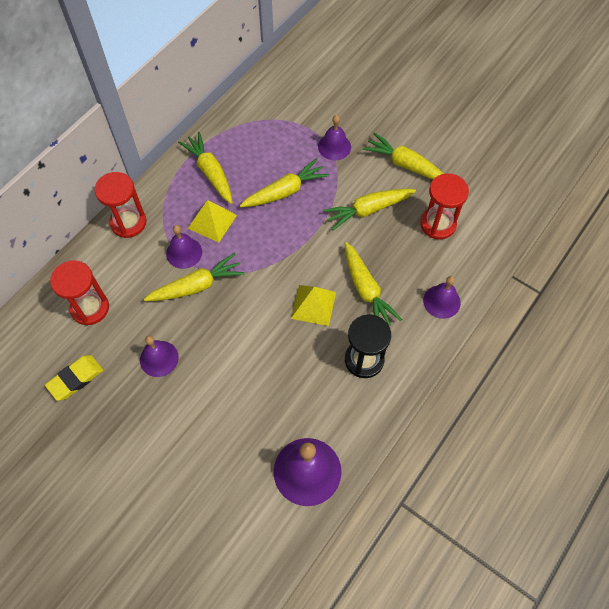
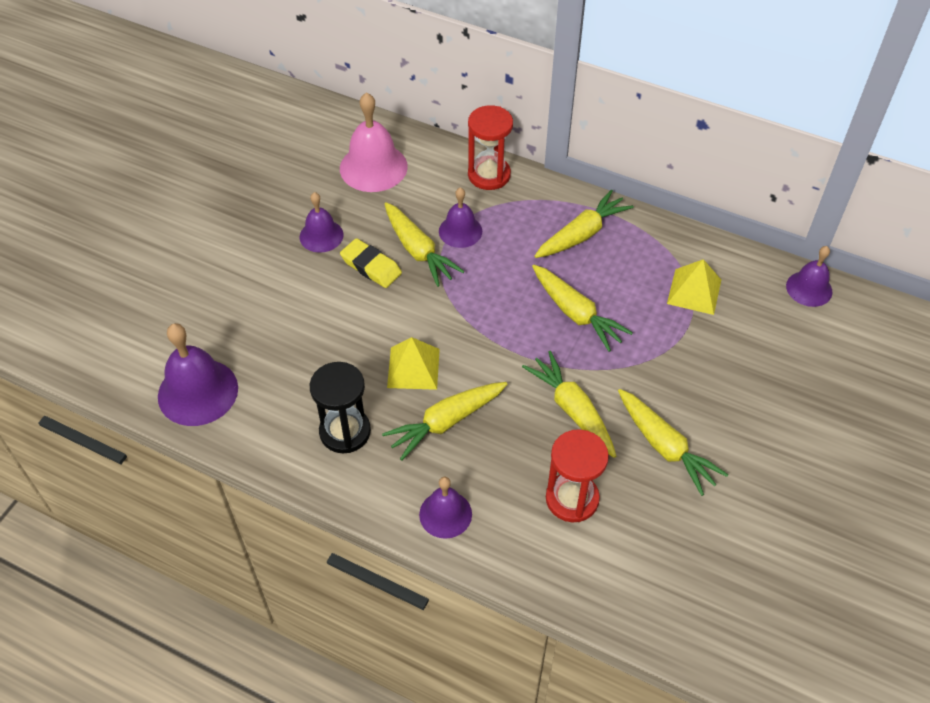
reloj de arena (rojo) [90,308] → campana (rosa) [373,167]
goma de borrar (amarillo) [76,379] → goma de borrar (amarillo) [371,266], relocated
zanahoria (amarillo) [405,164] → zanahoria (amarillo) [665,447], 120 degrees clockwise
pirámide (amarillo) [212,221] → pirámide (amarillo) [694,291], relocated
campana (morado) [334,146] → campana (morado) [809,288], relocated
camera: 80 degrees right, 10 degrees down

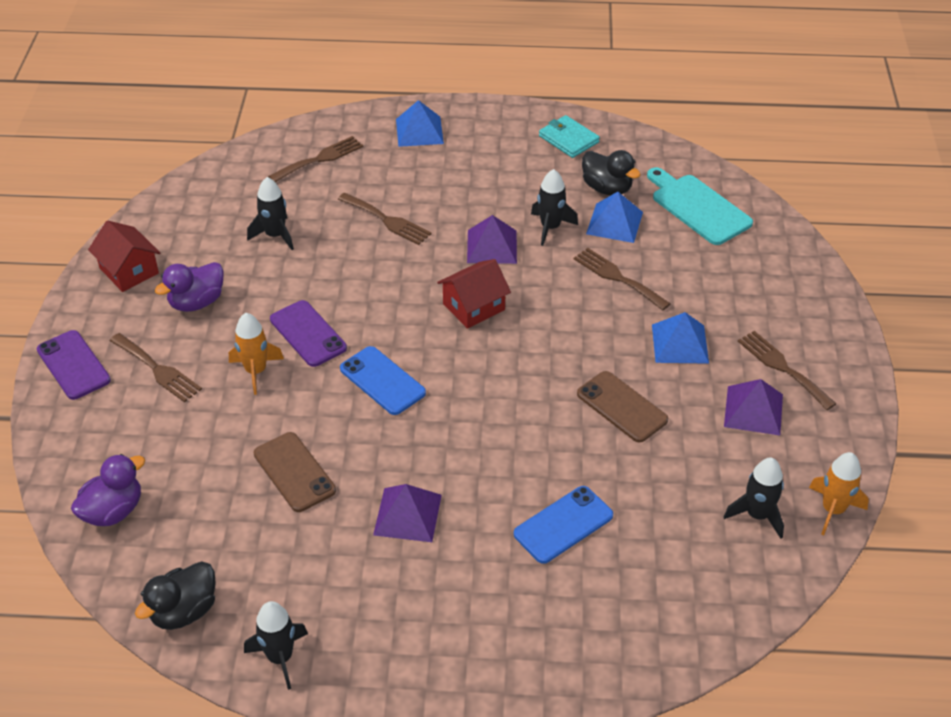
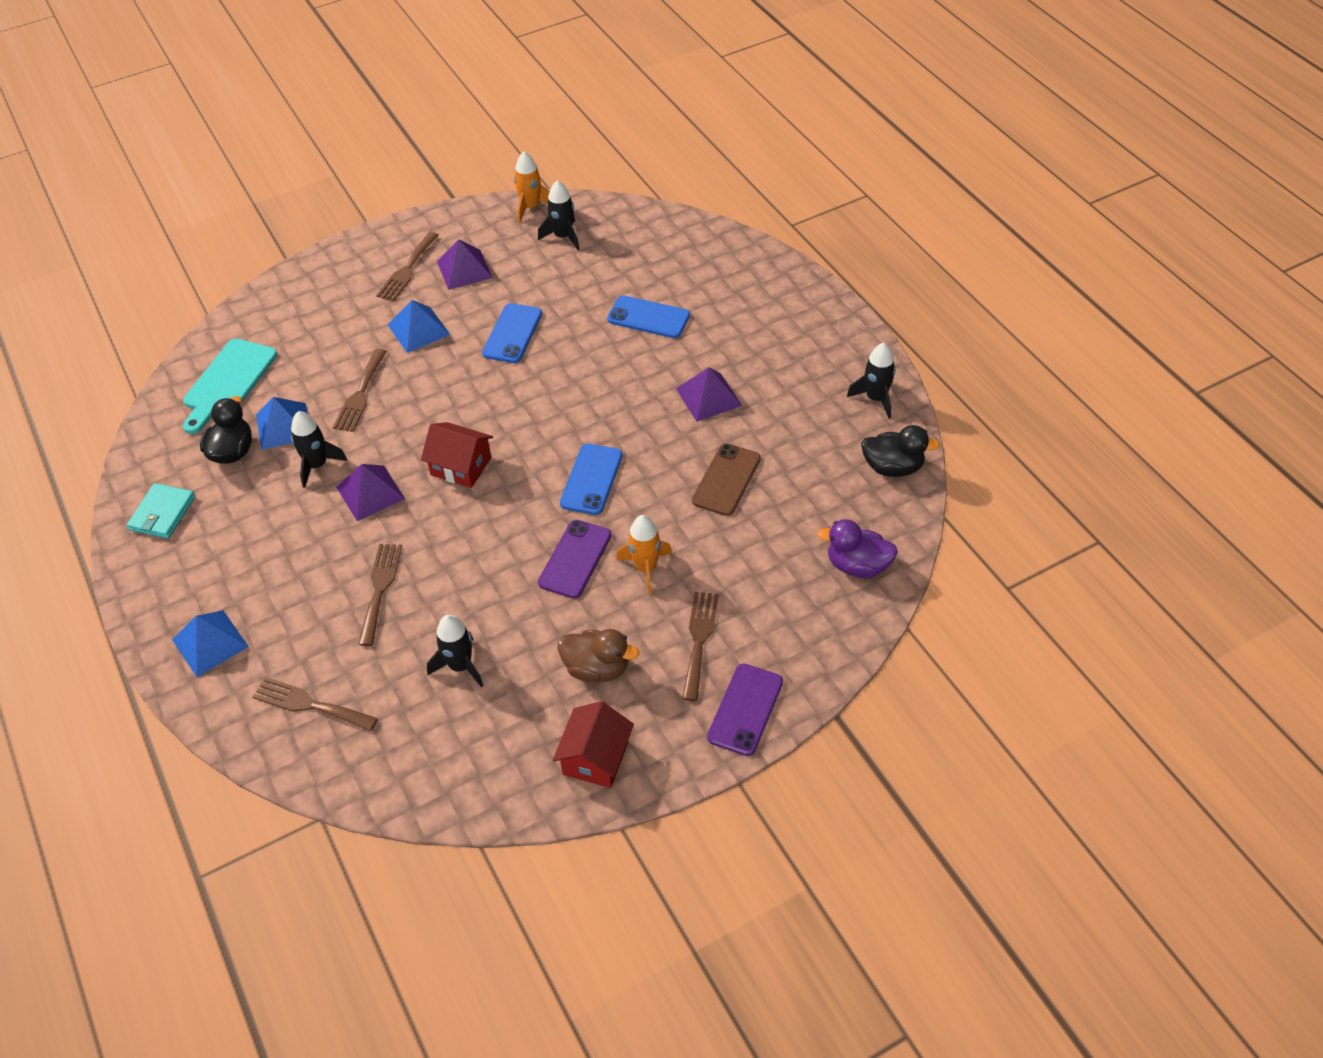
móvil (marrón) [622,407] → móvil (azul) [512,333]
pato (morado) [196,302] → pato (marrón) [597,668]
camera: 120 degrees left, 5 degrees up

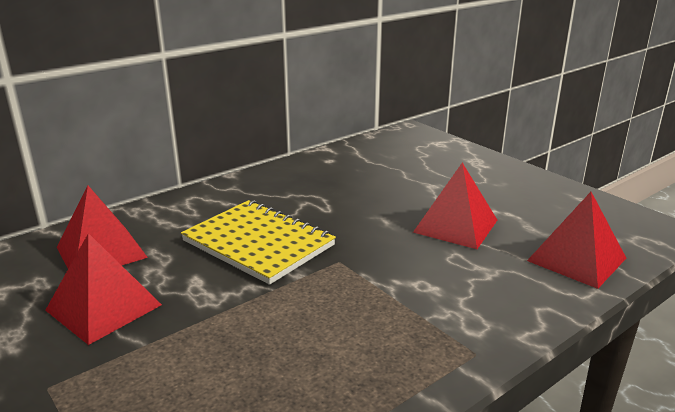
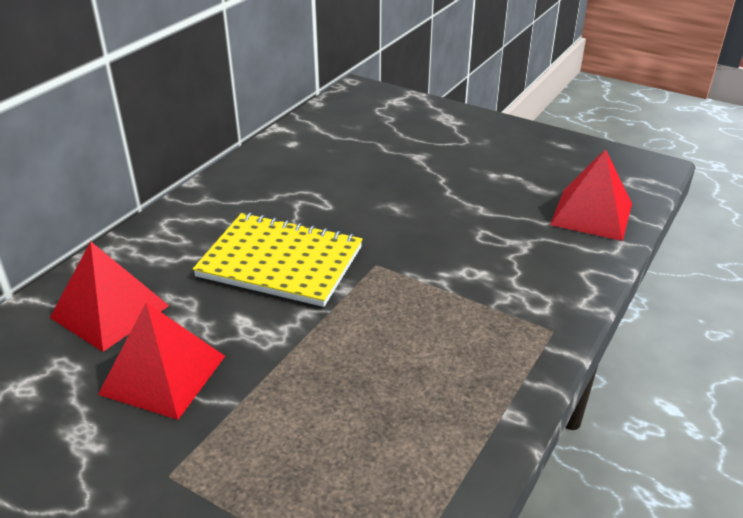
pirámide (rojo) [455,226] → -
camera: 20 degrees left, 10 degrees up

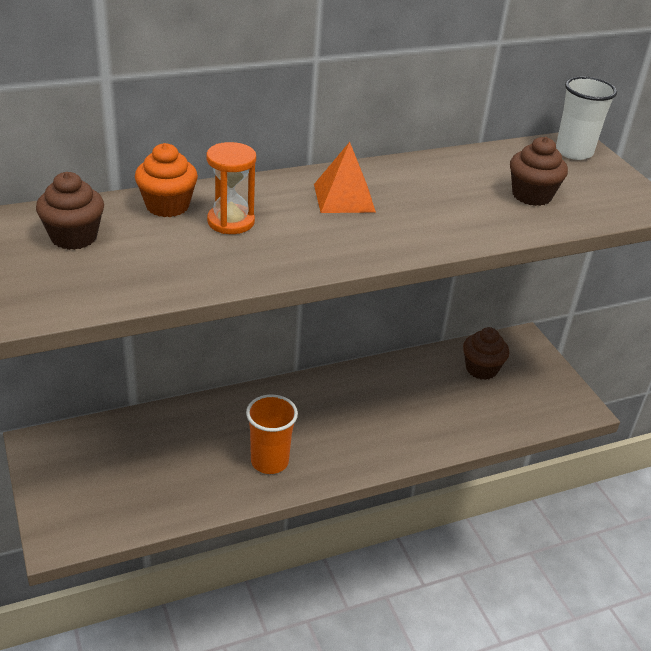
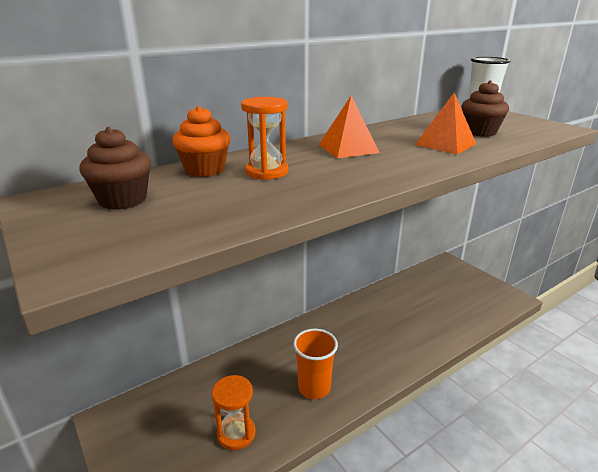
- → reloj de arena (naranja) [236,433]
- → pirámide (naranja) [445,144]
magdalena (marrón) [481,369] → -
camera: 10 degrees left, 10 degrees down

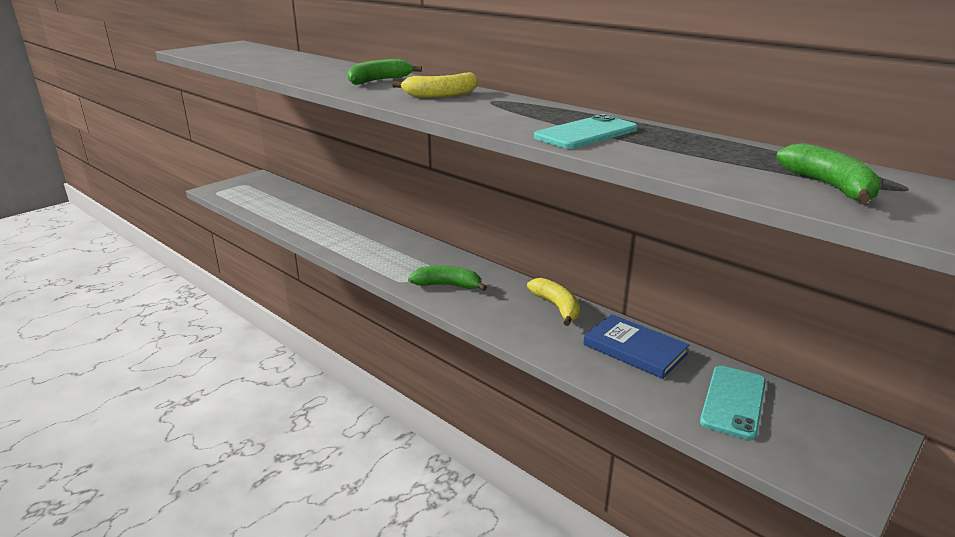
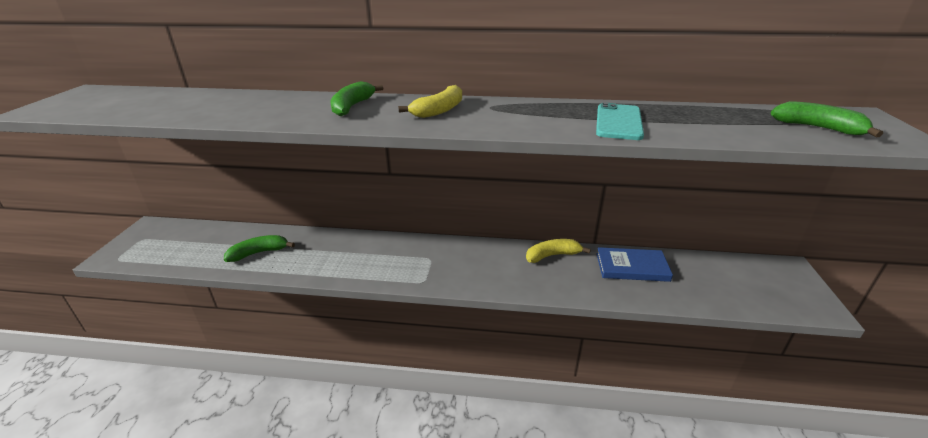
plátano (verde) [447,285] → plátano (verde) [259,253], relocated
plátano (amarillo) [557,307] → plátano (amarillo) [552,255], 45 degrees counterclockwise
móvil (turquesa) [733,402] → -
camera: 35 degrees left, 5 degrees up

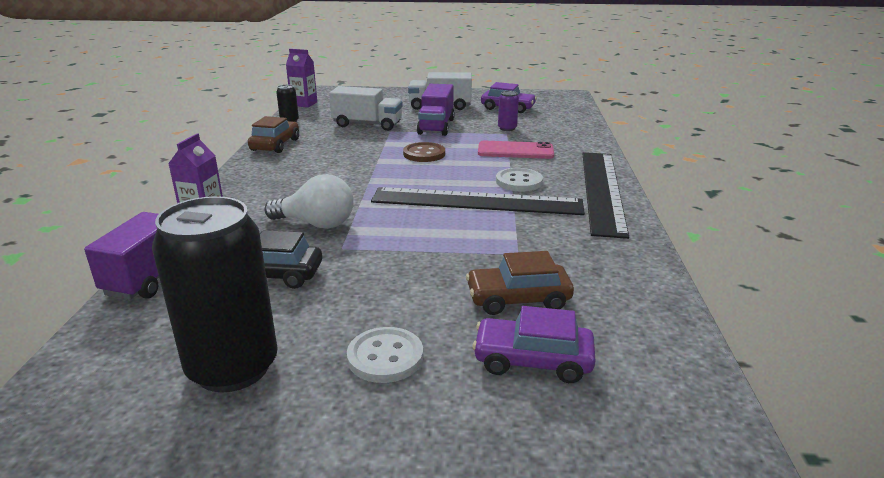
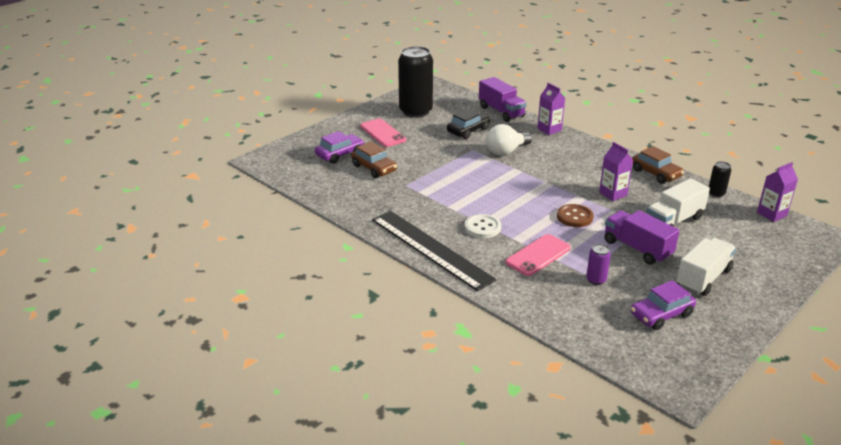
coche (marrón) [518,299] → coche (marrón) [374,168], 105 degrees clockwise
botón (blanco) [385,357] → móvil (rosa) [382,133]
- → cartón de leche (morado) [613,194]
regla (negro) [476,202] → -
camera: 130 degrees right, 5 degrees up

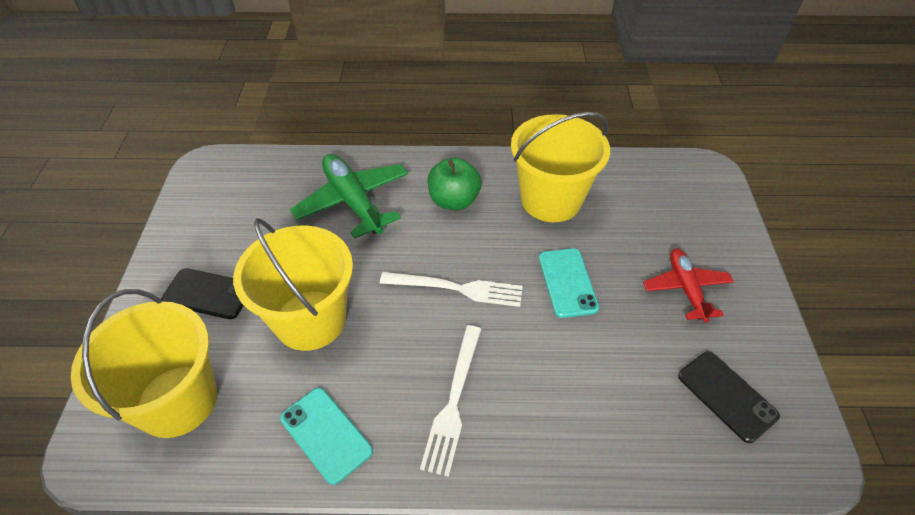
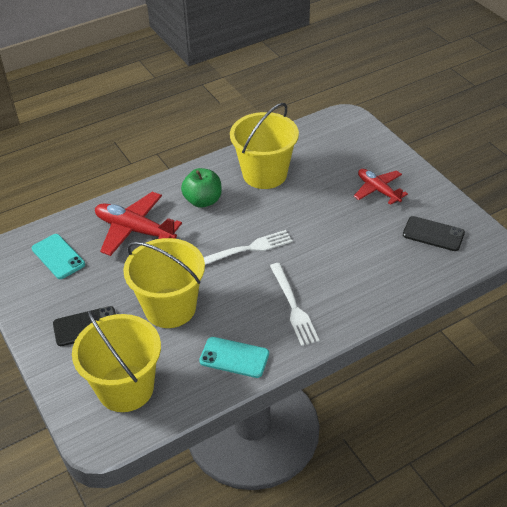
móvil (turquesa) [567,282] → móvil (turquesa) [58,256], relocated
avión (verde) [353,201] → avión (rojo) [135,230]
camera: 30 degrees left, 5 degrees down

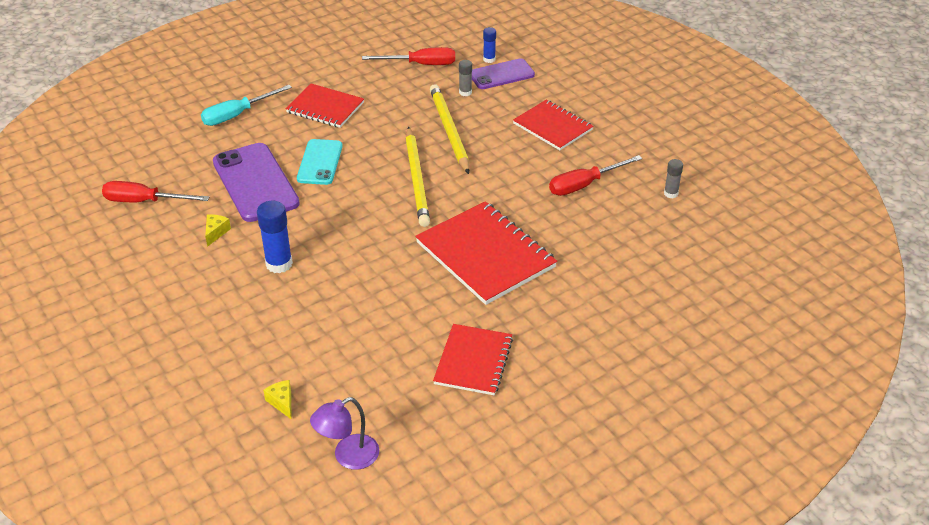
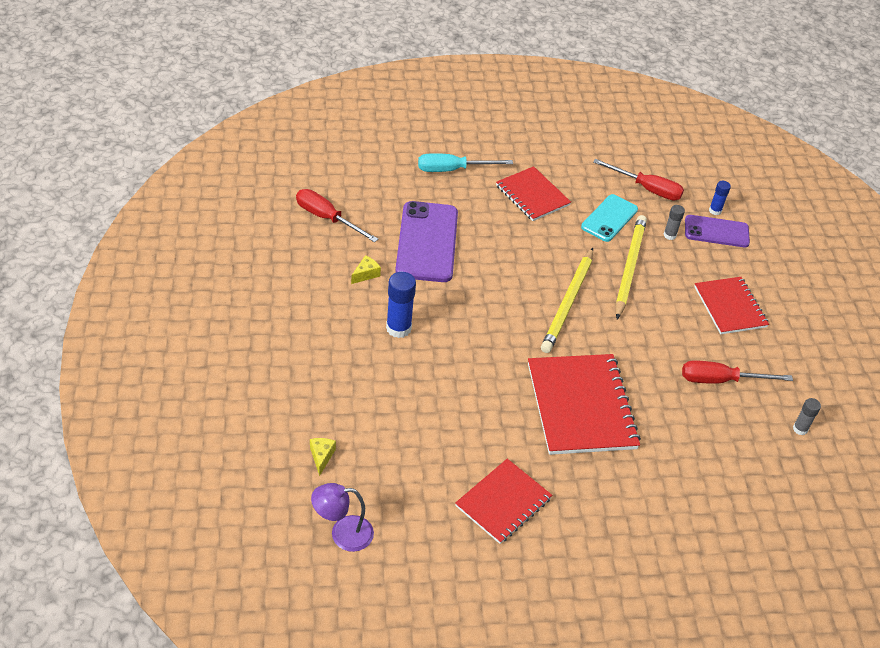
móvil (turquesa) [320,162] → móvil (turquesa) [609,218], relocated
camera: 25 degrees right, 5 degrees up

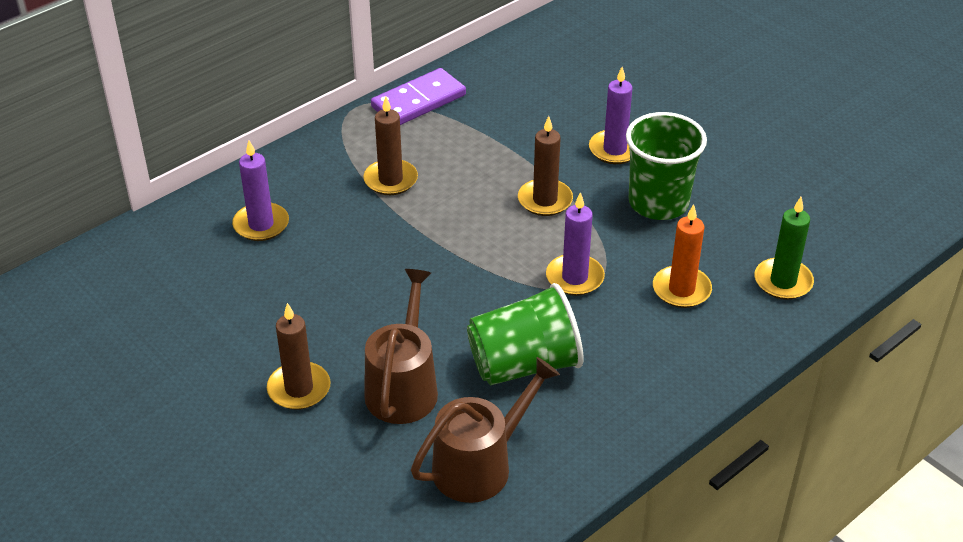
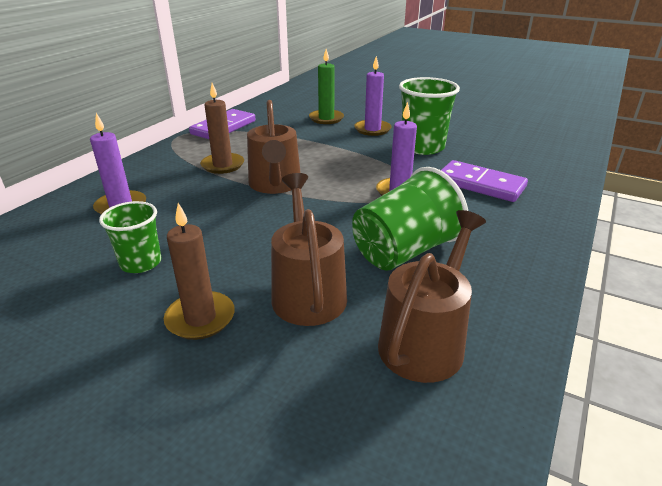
- → vaso (verde) [141,263]
- → regadera (marrón) [275,184]
vela (verde) [783,281] → vela (verde) [326,118], relocated
vela (naranja) [681,289] → ficha de dominó (morado) [480,184]
vela (marrón) [545,200] → -
camera: 20 degrees left, 10 degrees down

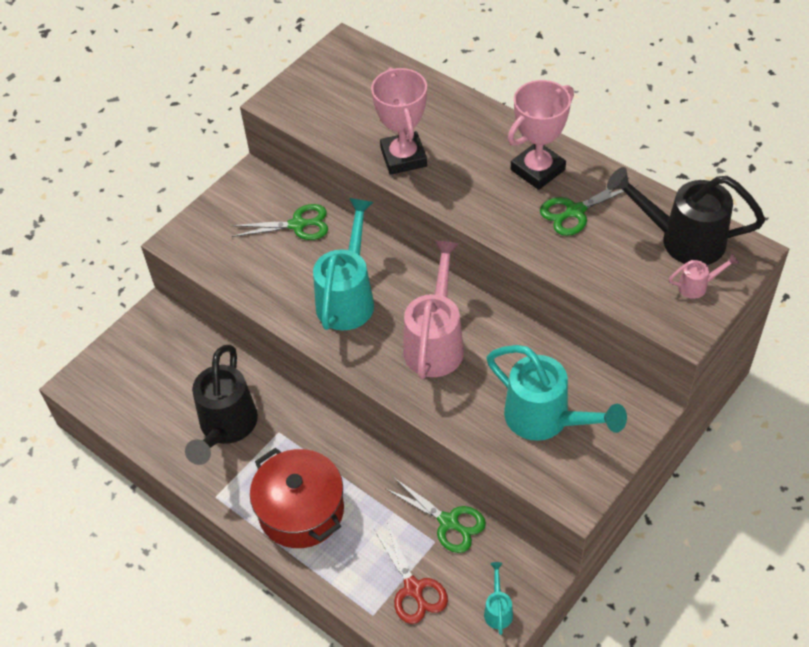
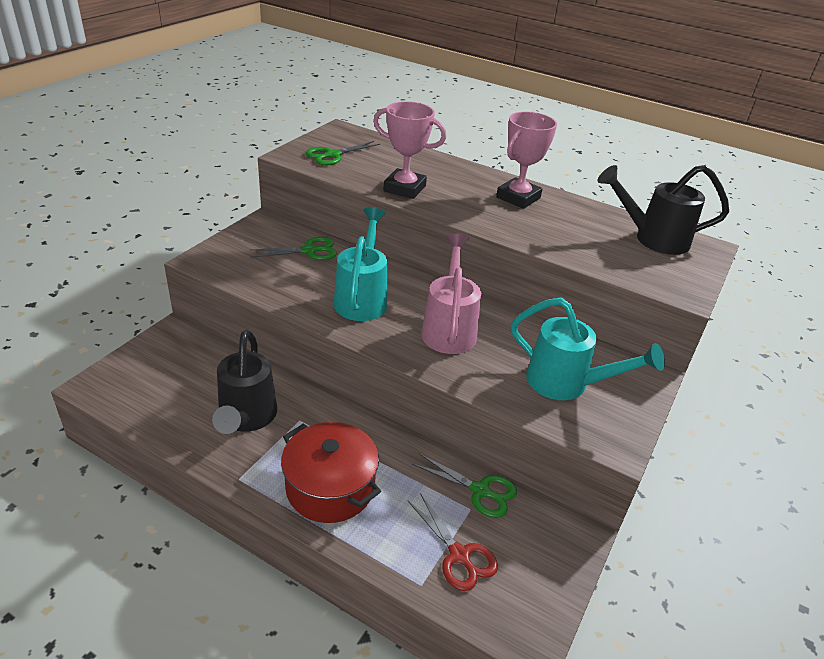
tijeras (verde) [575,211] → tijeras (verde) [333,155], relocated
trofeo (rosa) [403,157] → trofeo (rosa) [404,188], 45 degrees counterclockwise
regadera (turquesa) [498,609] → -
regadera (rosa) [697,286] → -
camera: 15 degrees left, 15 degrees down

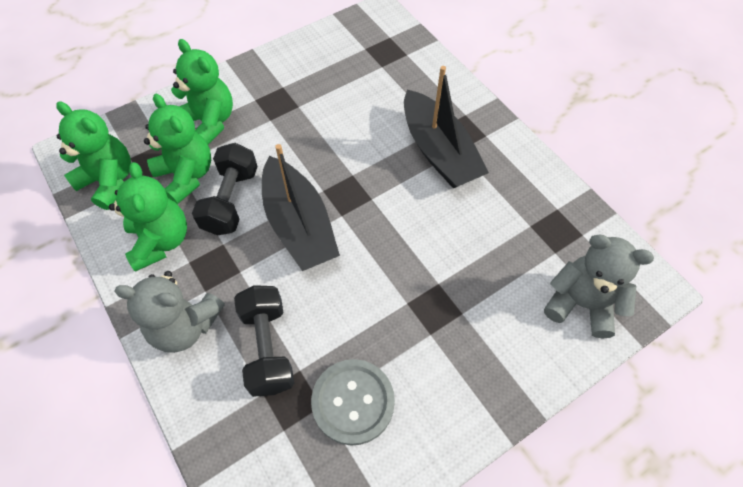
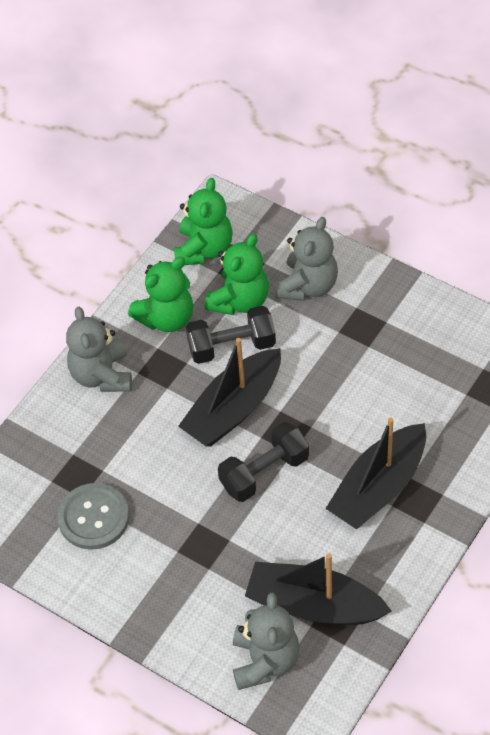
mancuerna (negro) [268,347] → mancuerna (negro) [264,472], relocated
- → barco (negro) [314,605]
osito (verde) [209,122] → osito (gris) [307,286]
camera: 70 degrees right, 5 degrees down

